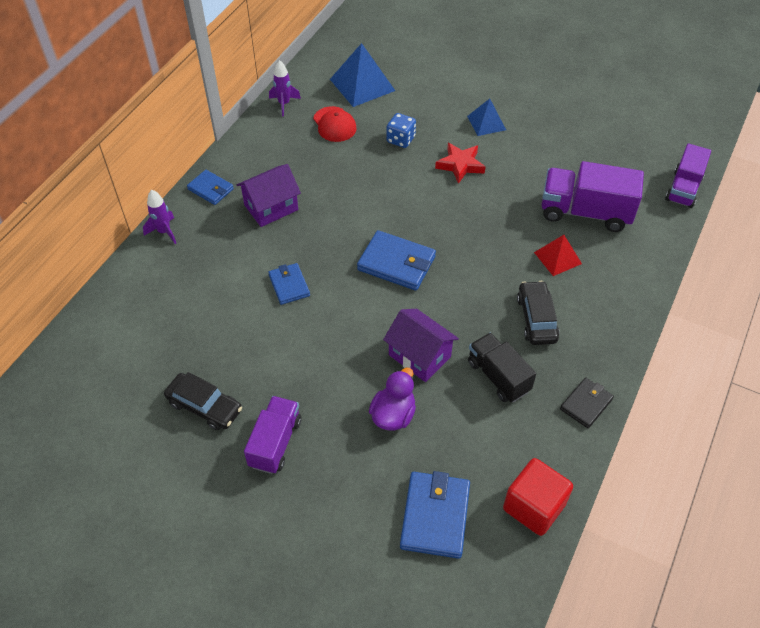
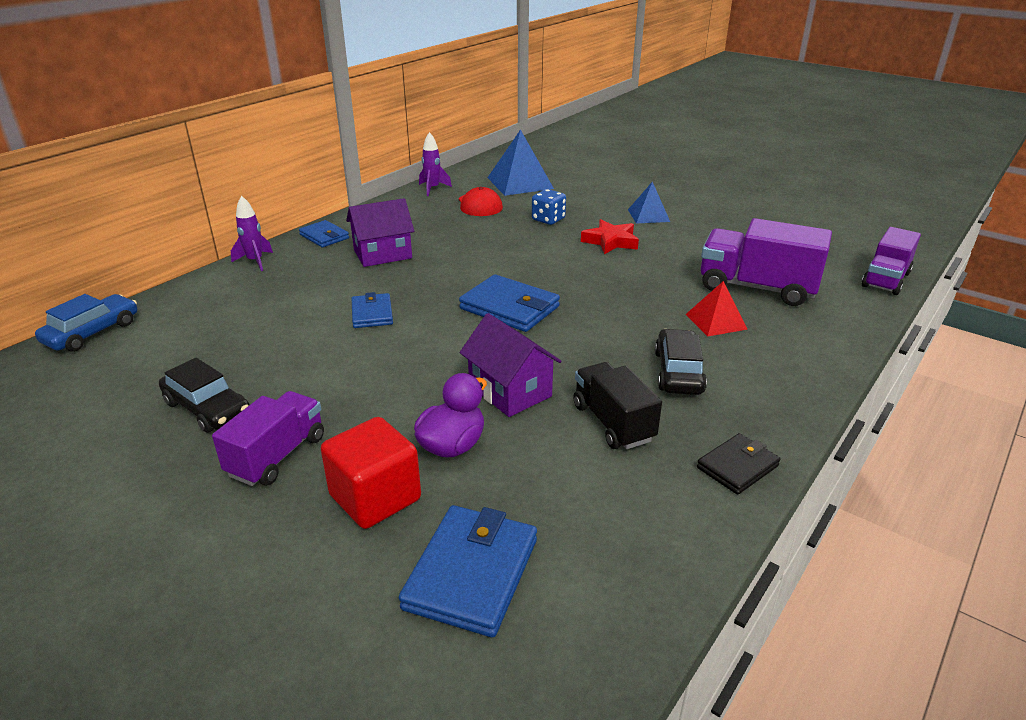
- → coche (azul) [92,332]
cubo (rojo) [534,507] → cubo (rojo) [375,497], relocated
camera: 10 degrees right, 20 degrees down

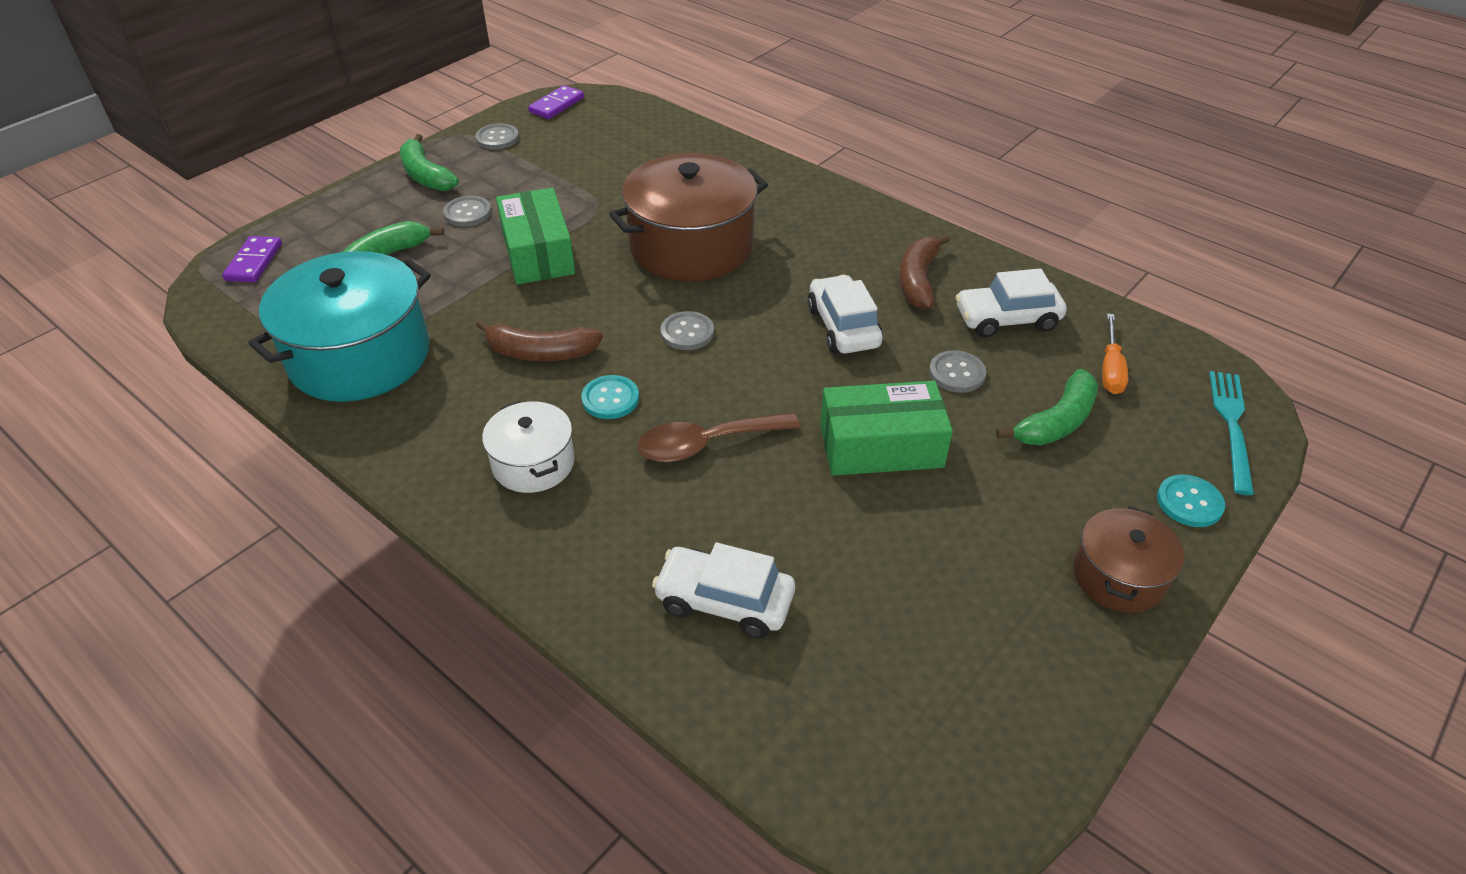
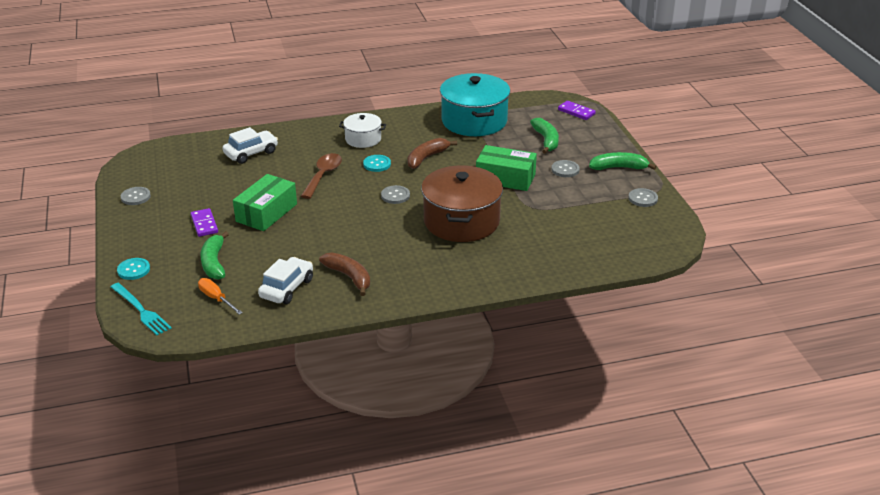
botón (gris) [957,373] → botón (gris) [135,197], relocated
ficha de dominó (morado) [556,105] → ficha de dominó (morado) [204,224], relocated
coche (blanco) [843,327] → -
olla (marrón) [1119,576] → -
camera: 125 degrees right, 10 degrees down

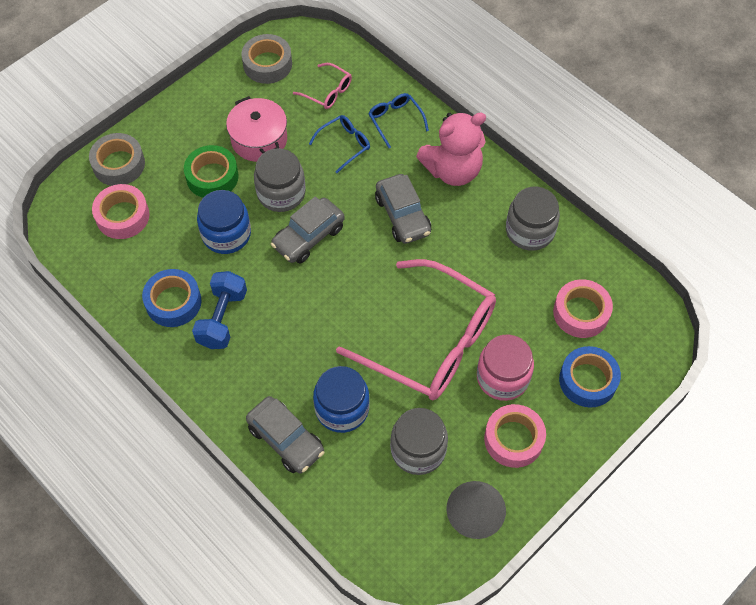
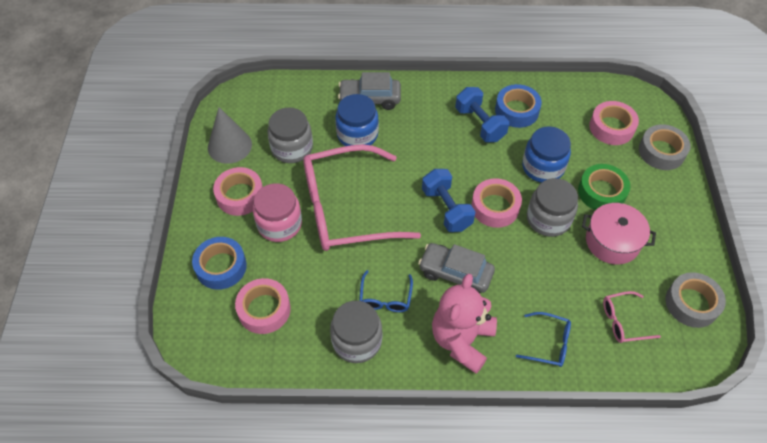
gafas (azul) [344,144] → gafas (azul) [385,298], relocated
- → mancuerna (azul) [446,209]
coche (gris) [308,237] → cinta adhesiva (rosa) [495,207]
camera: 135 degrees right, 5 degrees down

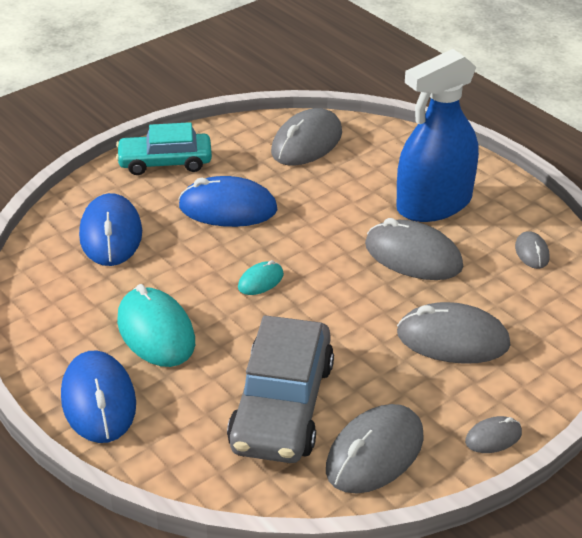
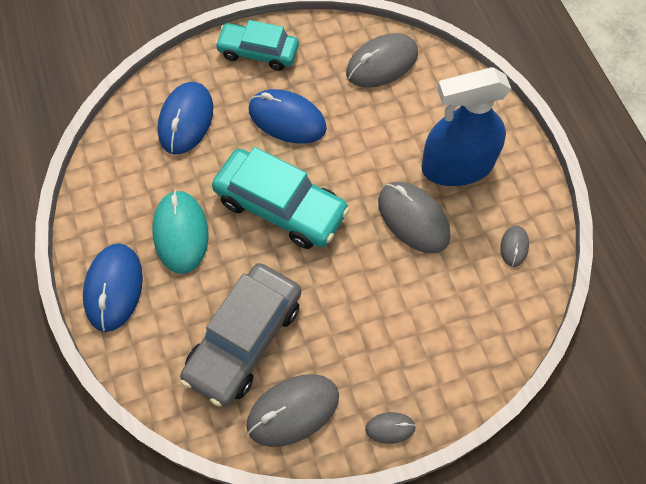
ratón (turquesa) [261,281] → coche (turquesa) [280,206]
ratón (gris) [452,339] → -
camera: 20 degrees right, 25 degrees up

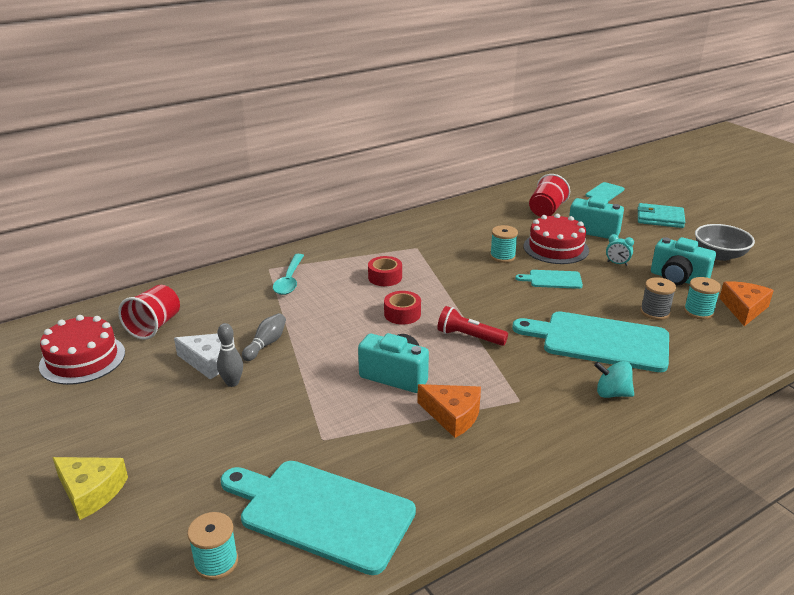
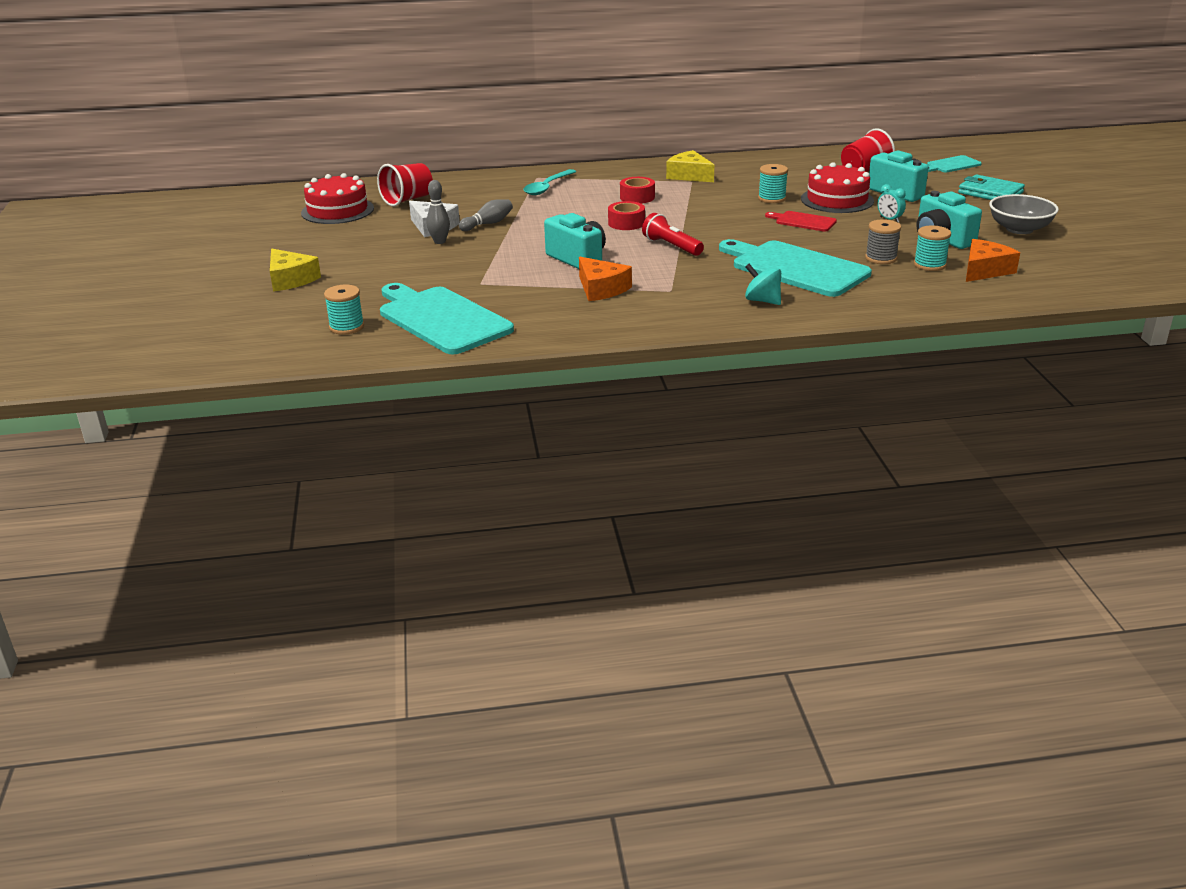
- → queso (amarillo) [689,175]
tabla de cortar (turquesa) [552,279] → tabla de cortar (rojo) [803,221]
camera: 25 degrees right, 0 degrees up

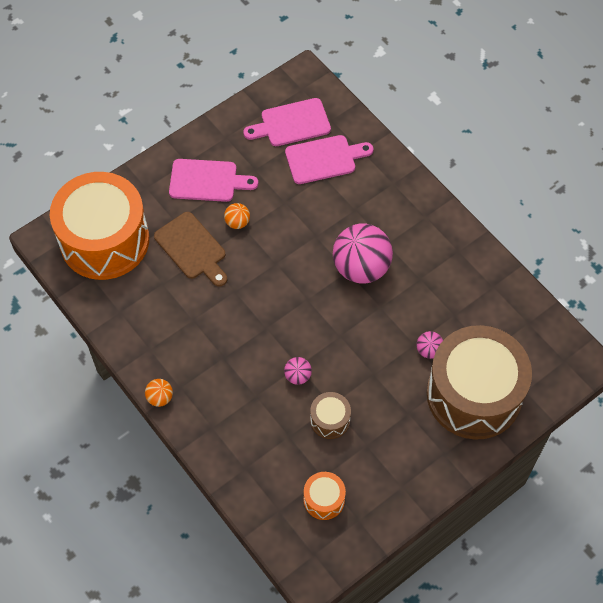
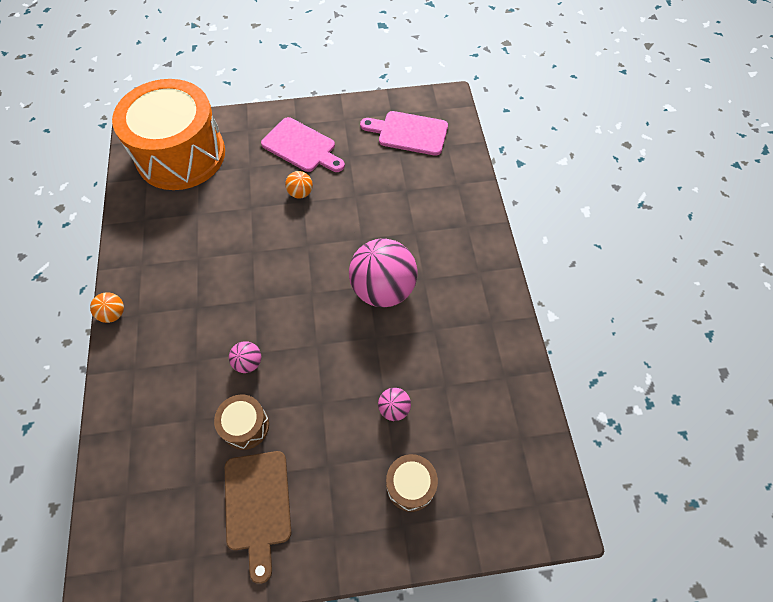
tabla de cortar (marrón) [192,248] → tabla de cortar (marrón) [258,506], relocated
tambor (marrón) [474,394] → tambor (marrón) [410,485], x0.42
tabla de cortar (rosa) [324,159] → -
tambor (naranja) [324,500] → -
camera: 30 degrees right, 0 degrees up

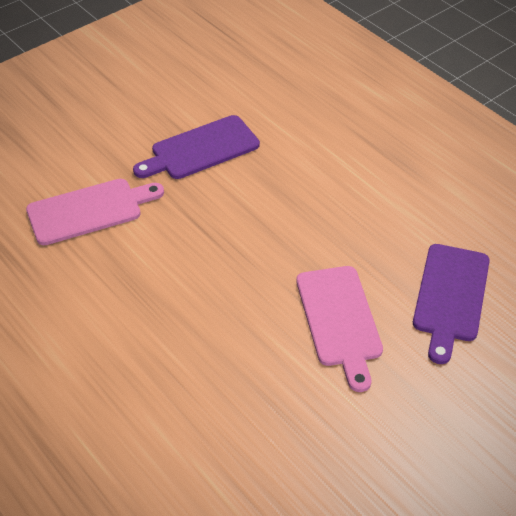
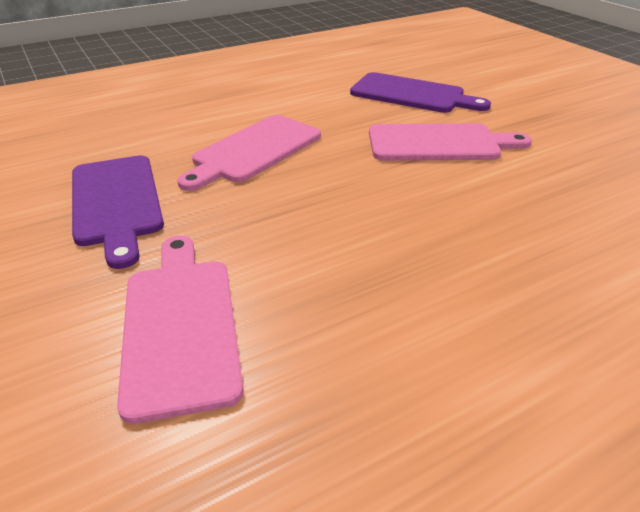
- → tabla de cortar (rosa) [254,150]
camera: 80 degrees left, 10 degrees down

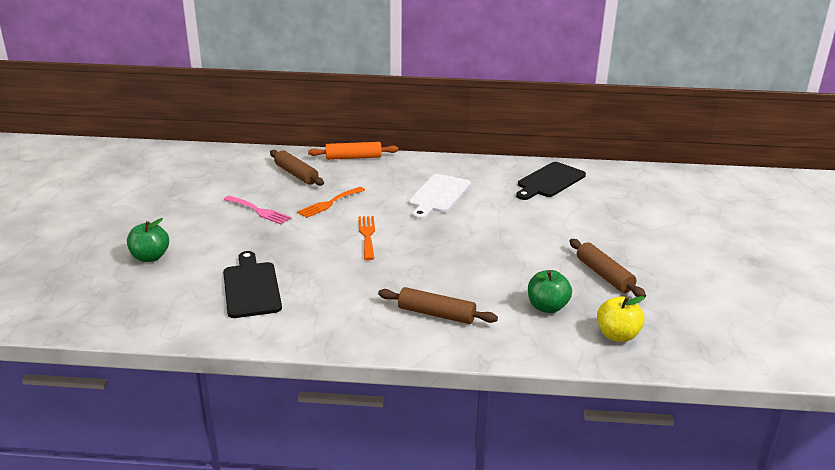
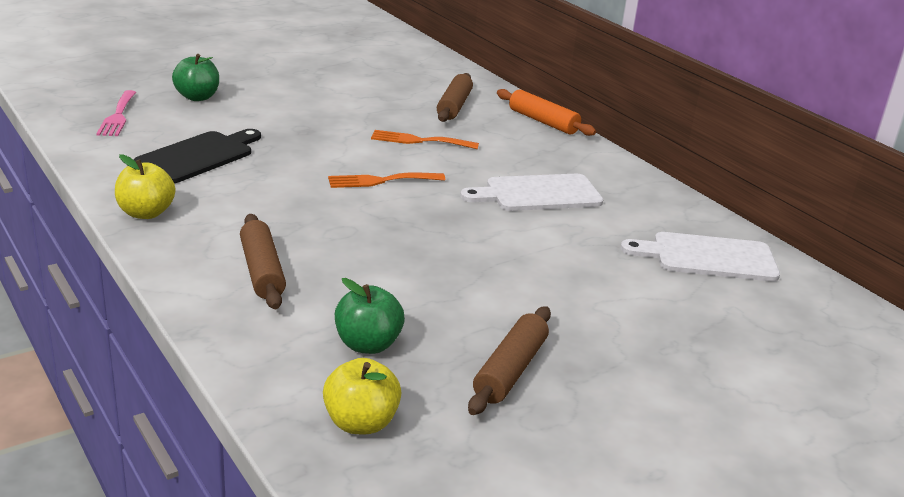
tenedor (rosa) [259,211] → tenedor (rosa) [118,116], relocated
- → manzana (amarillo) [146,213]
tenedor (naranja) [367,235] → tenedor (naranja) [381,181], 150 degrees counterclockwise
tabla de cortar (negro) [549,181] → tabla de cortar (blanco) [707,257]
camera: 50 degrees right, 0 degrees up

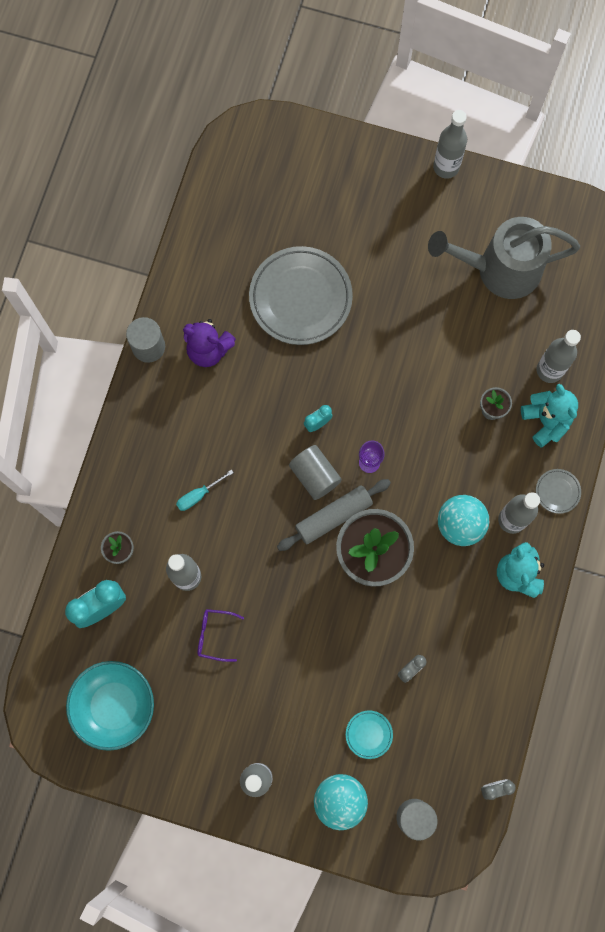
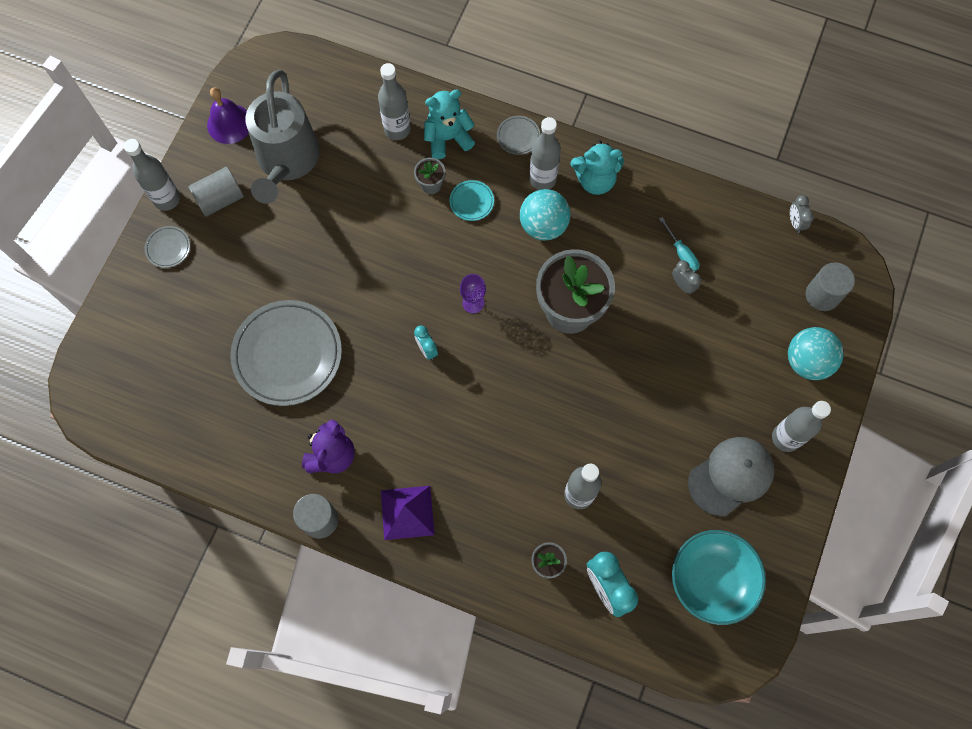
- → plato (gris) [168,248]
cilindro (gris) [315,476] → cilindro (gris) [220,199], relocated
- → campana (morado) [229,123]
- → pirámide (morado) [407,512]
plato (turquesa) [369,734] → plato (turquesa) [471,202], relocated
destornillador (turquesa) [198,495] → destornillador (turquesa) [681,253], relocated
- → gorra (gris) [731,476]
gafas (morado) [214,635] → -
rodillo (gris) [333,516] → -
camera: 85 degrees left, 5 degrees down

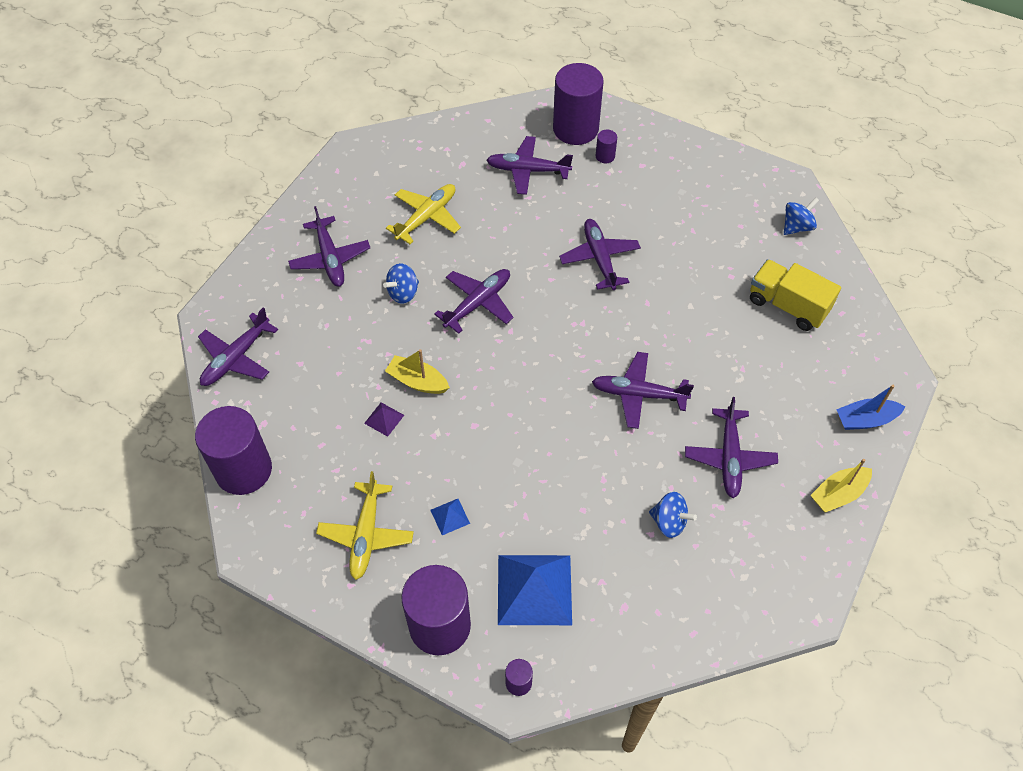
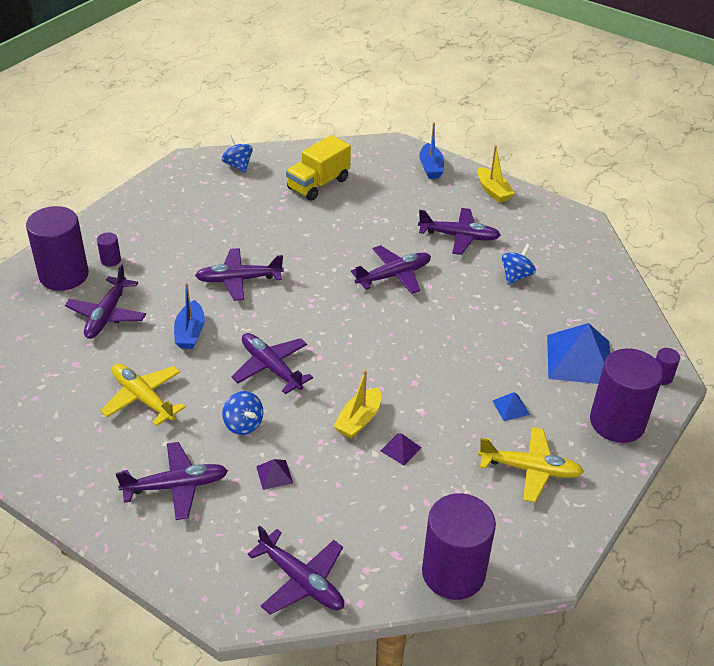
- → barco (azul) [190,333]
- → pirámide (morado) [274,474]
avión (morado) [639,394] → avión (morado) [393,276], 135 degrees counterclockwise
camera: 85 degrees left, 15 degrees down

